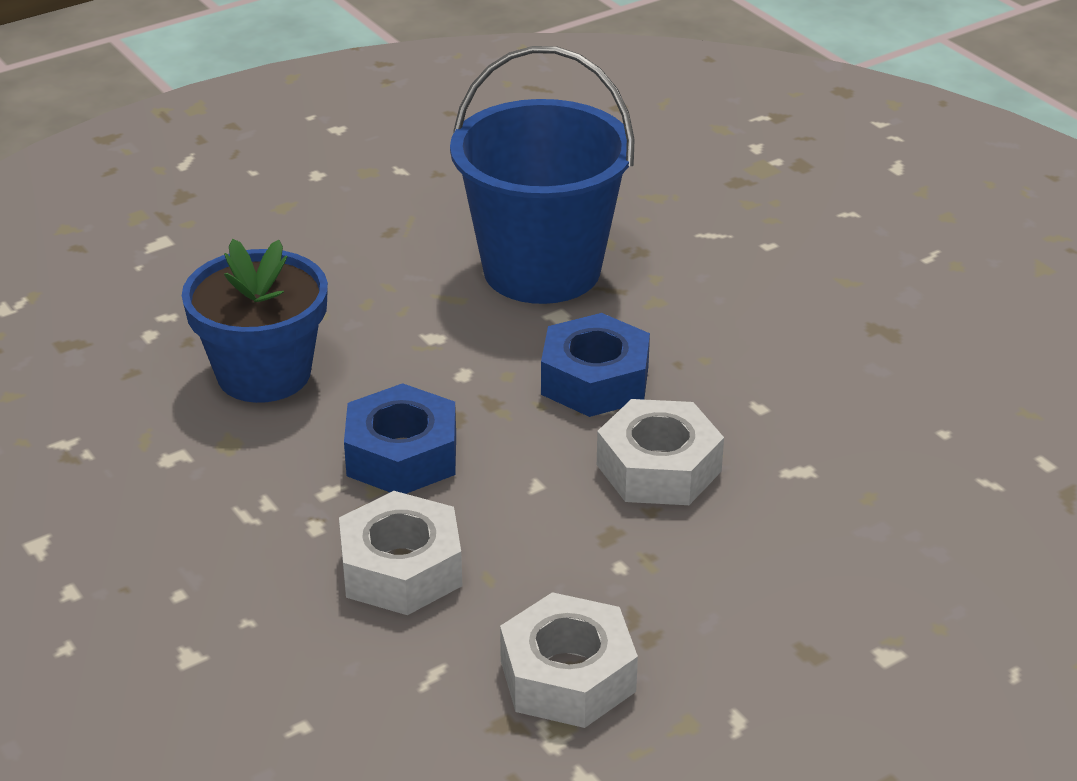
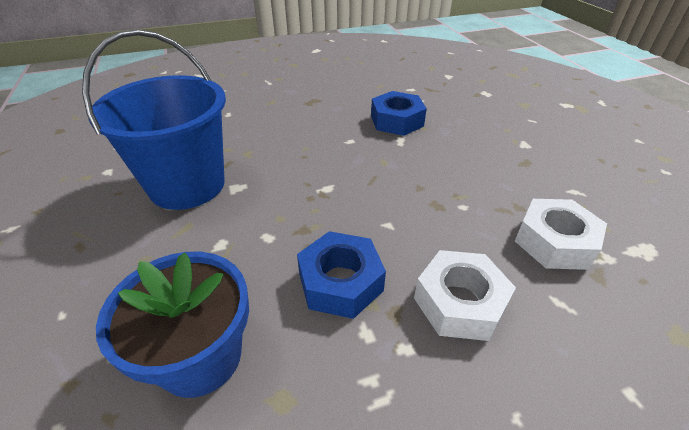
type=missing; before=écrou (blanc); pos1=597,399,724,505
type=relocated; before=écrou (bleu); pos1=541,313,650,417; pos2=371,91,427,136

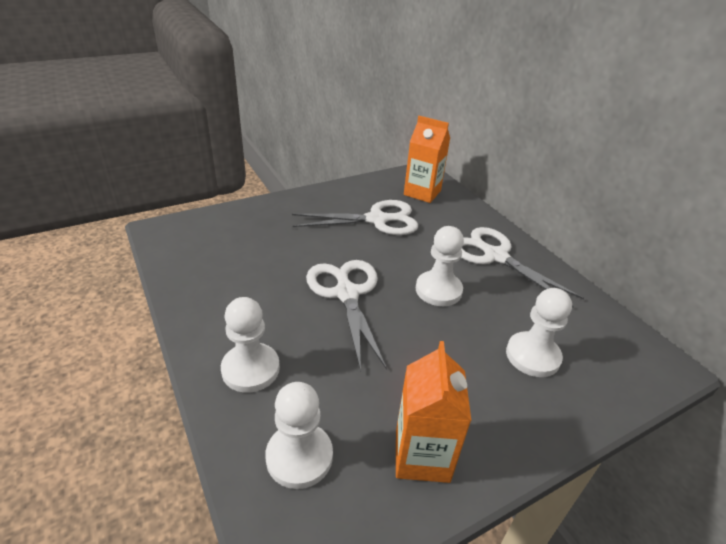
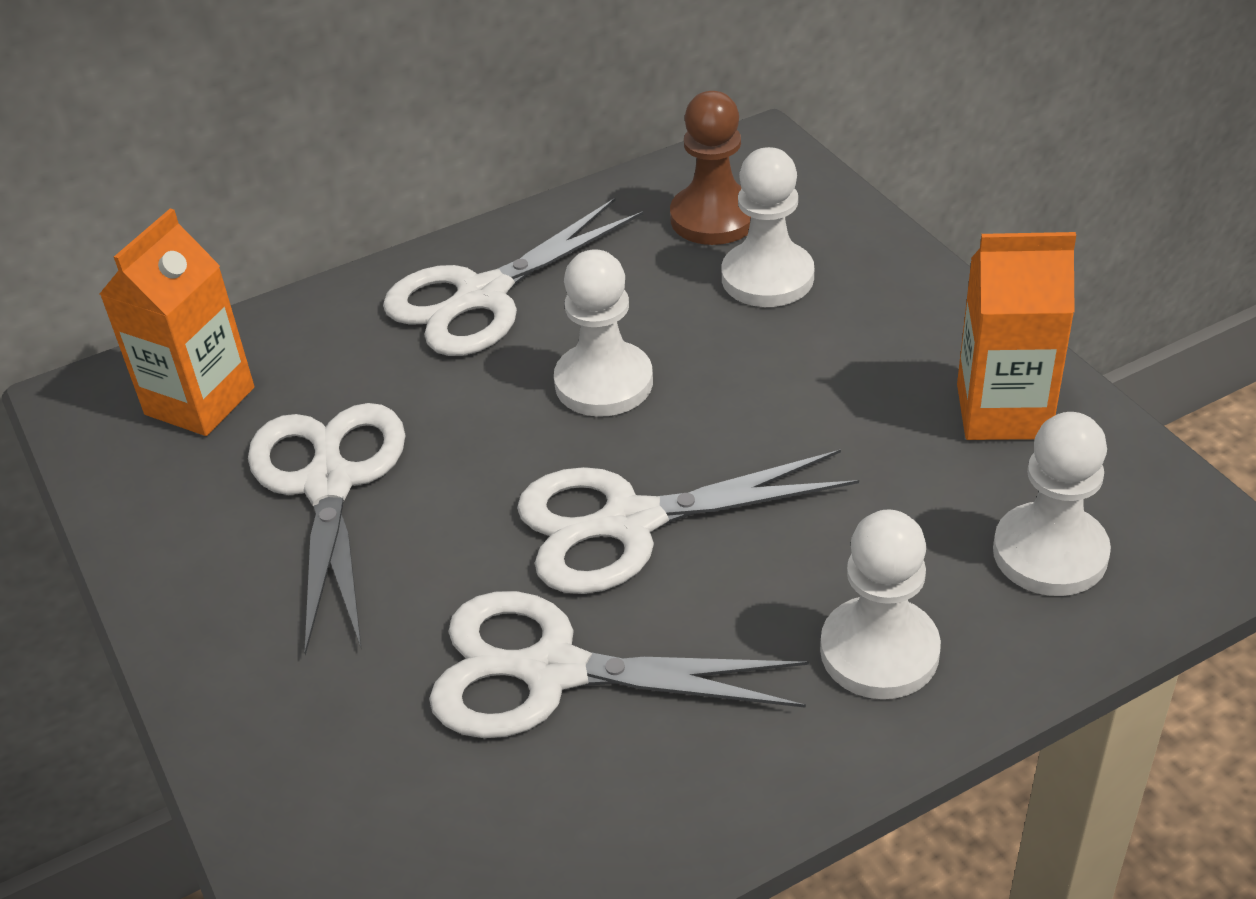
type=appeared; after=ciseaux (blanc); pos2=429,591,809,738
type=appeared; after=pion (marron); pos2=670,91,751,245

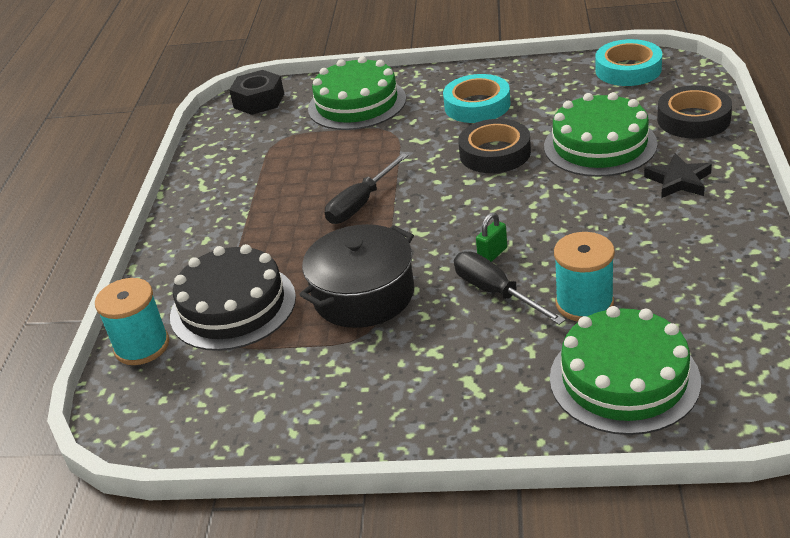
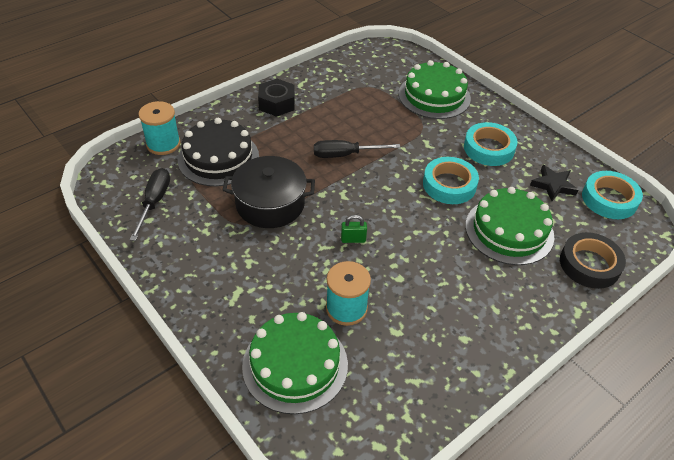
type=relocated; before=écrou (noir); pos1=229,70,284,115; pos2=258,79,295,117
type=relocated; before=tournevis (noir); pos1=454,251,566,325; pos2=130,168,170,241
type=relocated; before=étoile (noir); pos1=644,153,712,198; pos2=530,165,578,201
type=colour; before=ruban adhésif (noir); after=ruban adhésif (turquoise); pos1=458,119,531,173; pos2=423,157,479,204

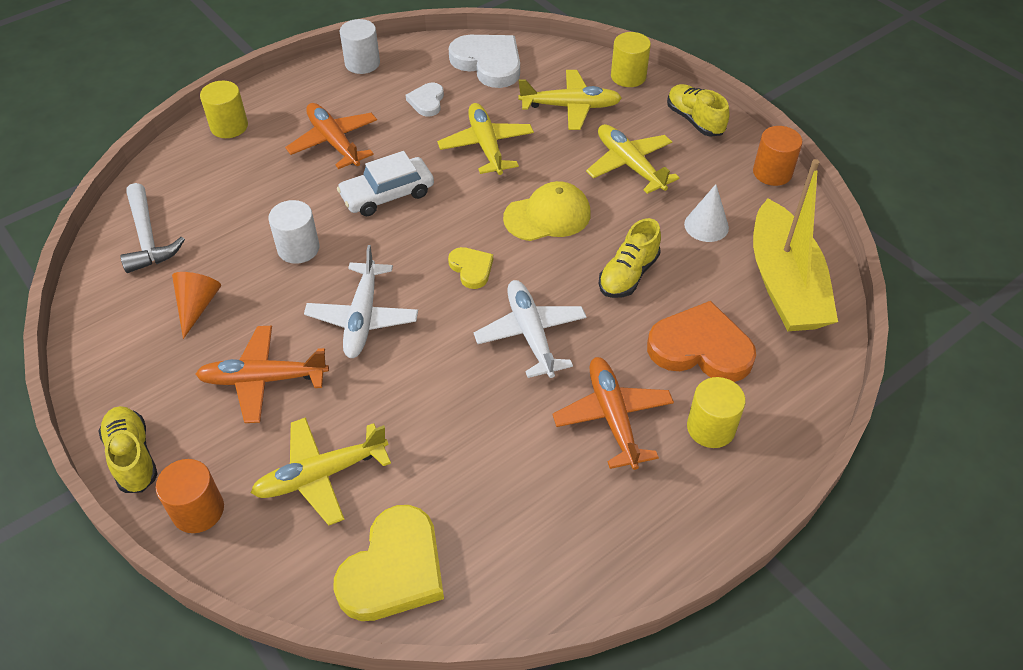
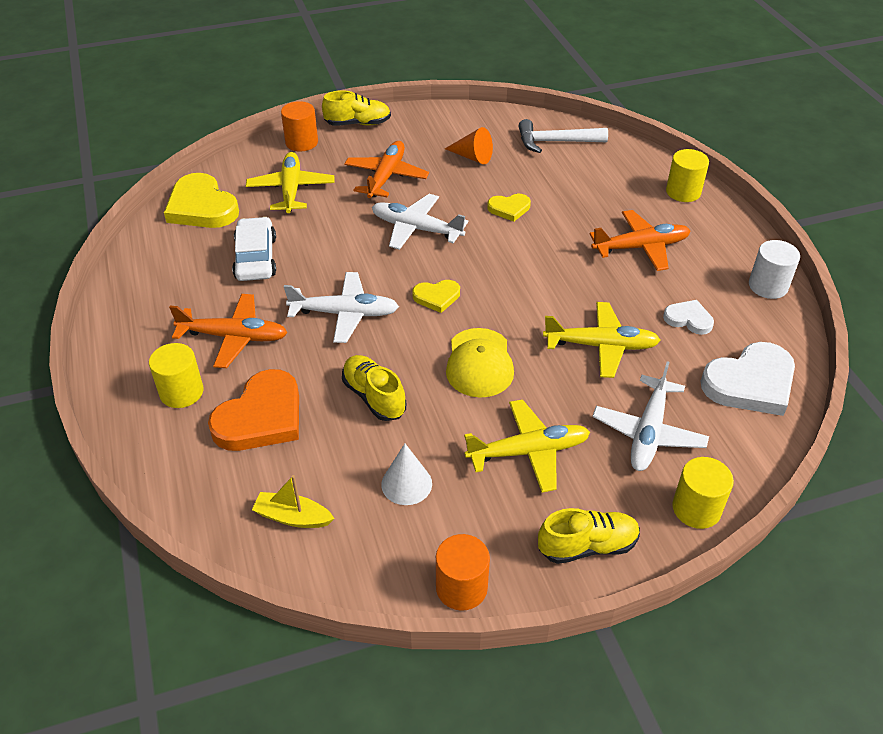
type=relocated; before=voiture (blanc); pos1=337,151,434,216; pos2=232,217,276,281
type=exchanged; before=cylindre (blanc); after=cœur (jaune); pos1=268,200,319,264; pos2=487,194,531,222
type=colour; before=avion (jaune); after=avion (blanc); pos1=518,70,622,130; pos2=592,361,709,471
type=size; before=bateau (jaune); pos1=753,159,838,331; pos2=252,475,335,528; scale=0.44

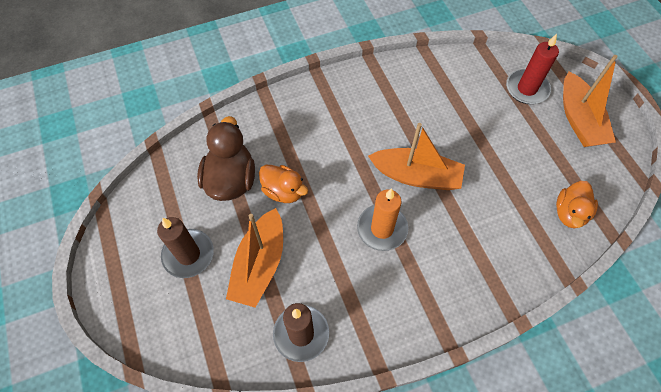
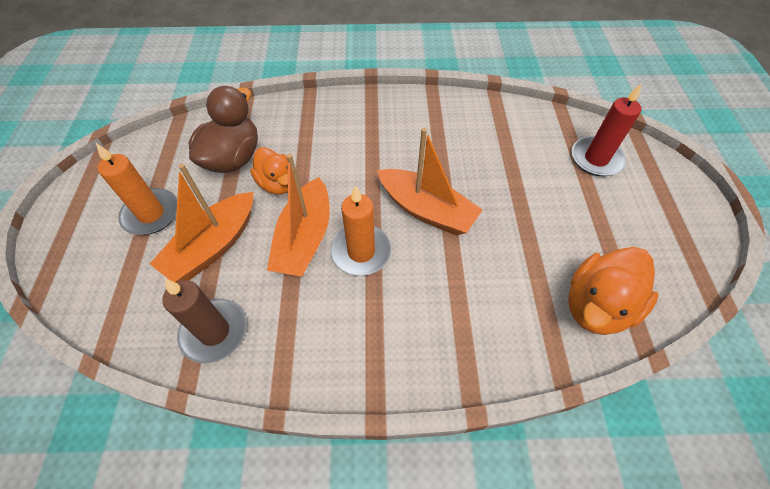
type=relocated; before=bateau (orange); pos1=563,55,618,147; pos2=267,154,330,277
type=colour; before=bougie (marron); after=bougie (orange); pos1=157,217,214,278; pos2=96,143,177,235
type=size; before=canard (orange); pos1=556,181,598,228; pos2=568,247,659,335; scale=1.51

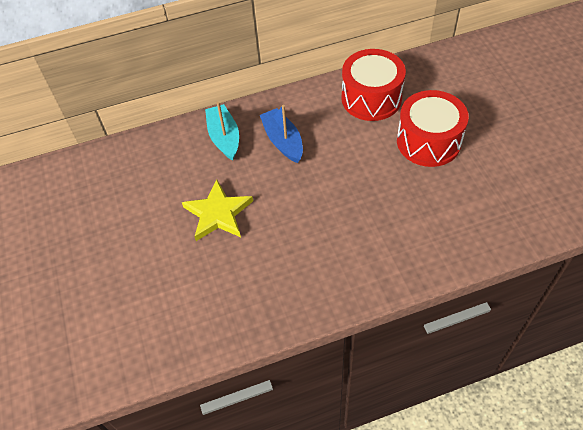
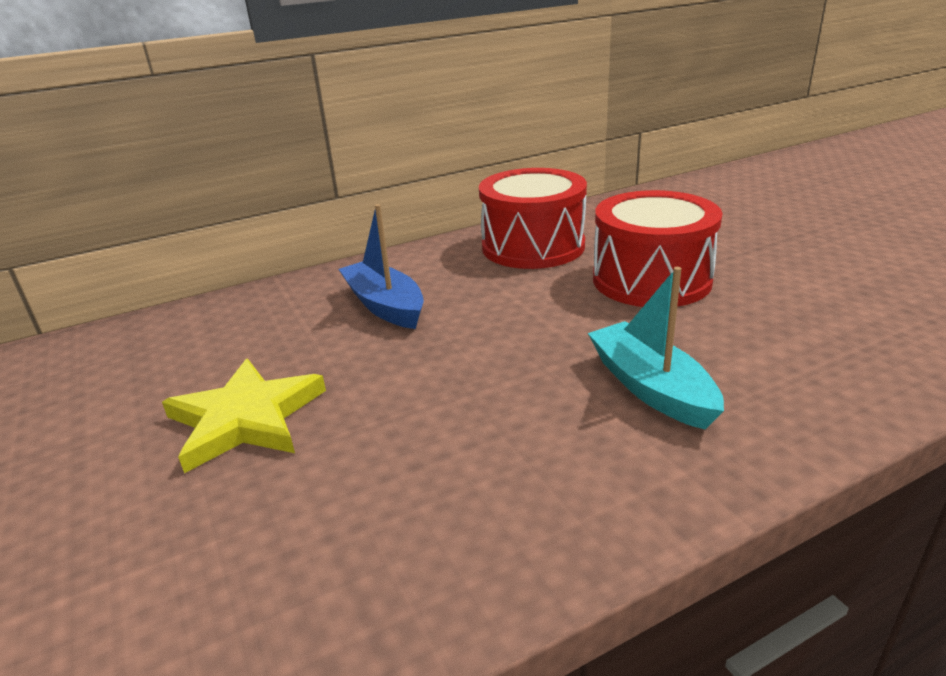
type=relocated; before=bateau (turquoise); pos1=205,102,239,161; pos2=588,267,724,430

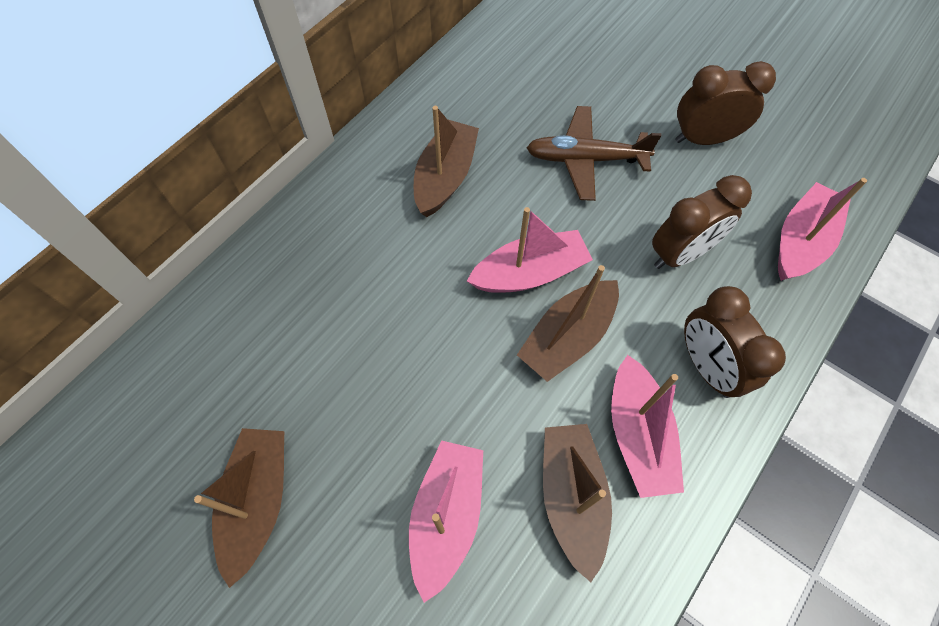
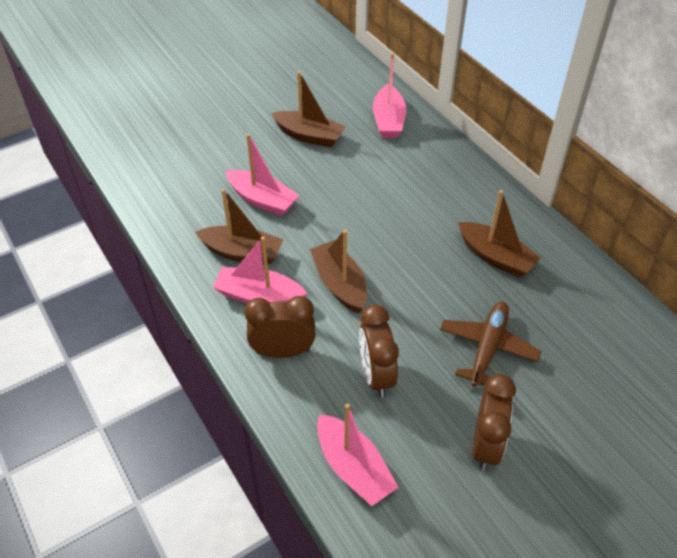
type=relocated; before=bateau (rose); pos1=467,207,593,293; pos2=373,53,406,138

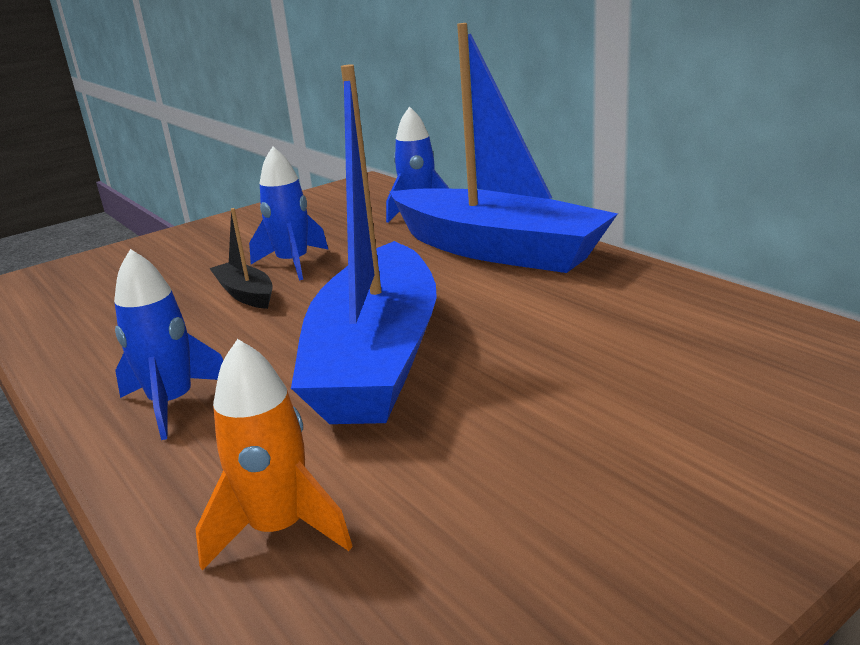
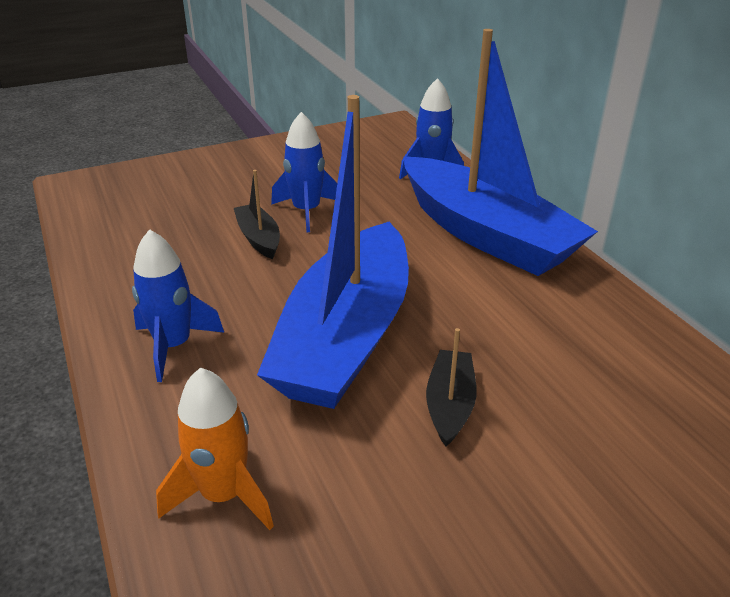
type=appeared; after=bateau (noir); pos2=426,328,477,447

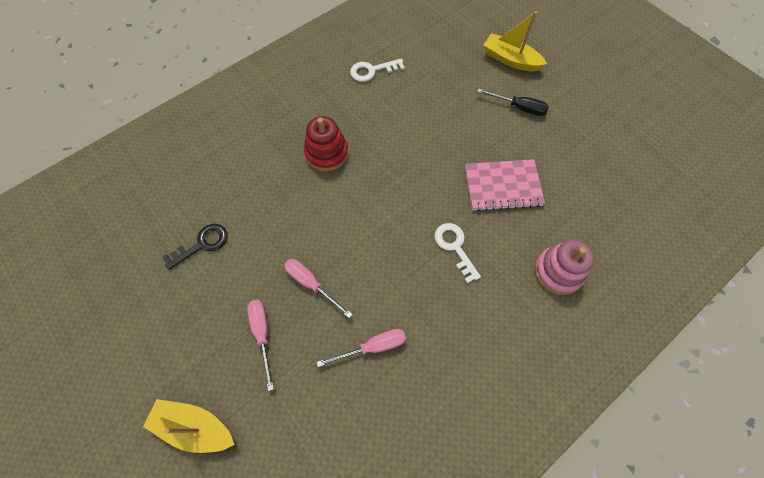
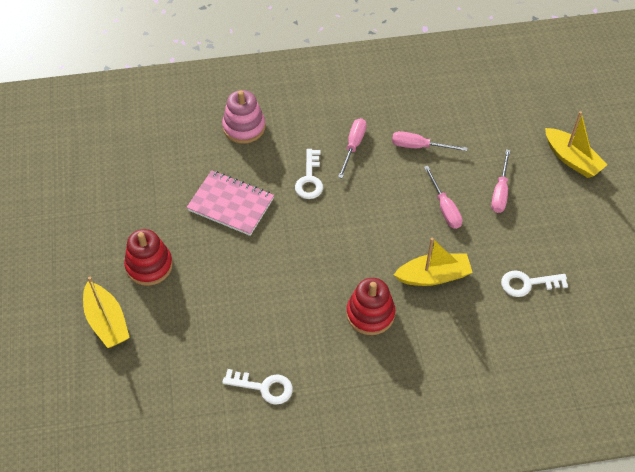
type=appeared; after=tournevis (rose); pos2=338,118,367,178
type=appeared; after=bateau (jaune); pos2=394,238,473,286
type=exchanged; before=tournevis (noir); after=jouet à empiler (rouge); pos1=477,88,549,116; pos2=124,229,173,286
type=colour; before=clé (noir); after=clé (blanc); pos1=162,224,228,270; pos2=501,270,568,297

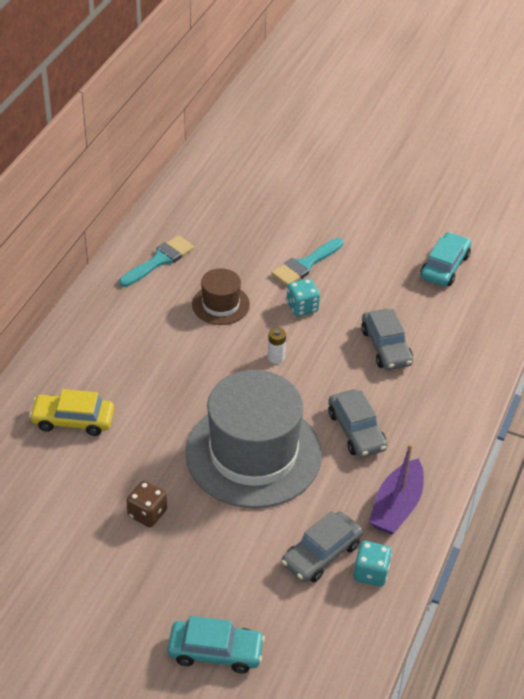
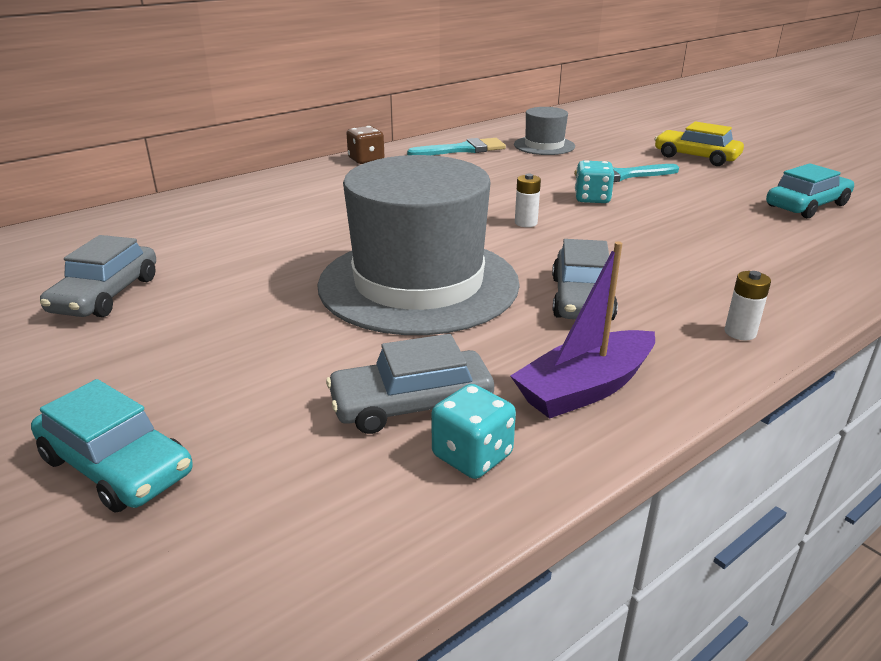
type=missing; before=chapeau (marron); pos1=192,268,250,325
type=appeared; after=chapeau (gris); pos2=514,107,575,155
type=appeared; after=pile (blanc); pos2=724,271,771,340
type=relocated; before=voiture (jaune); pos1=29,389,114,436; pos2=654,122,744,166
type=relocated; before=dé (marron); pos1=126,481,167,527; pos2=346,126,384,164
type=relocated; before=voiture (gris); pos1=361,309,413,370; pos2=40,235,156,317

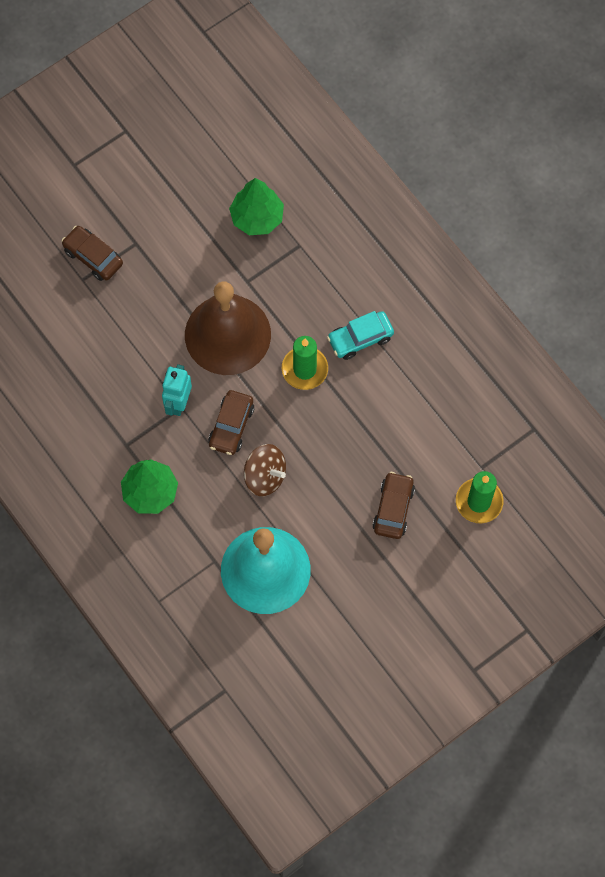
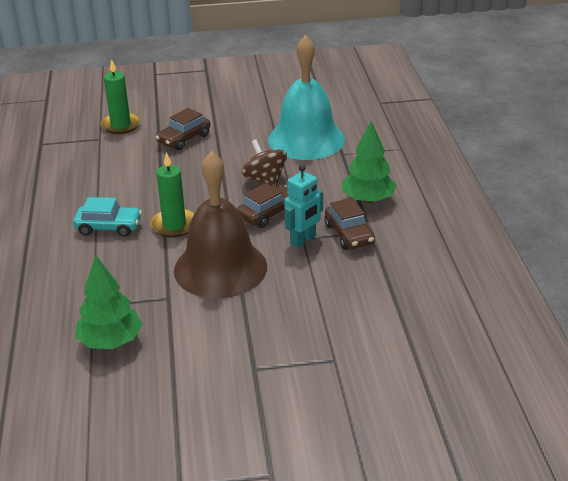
type=relocated; before=voiture (marron); pos1=61,226,123,281; pos2=325,198,375,250

